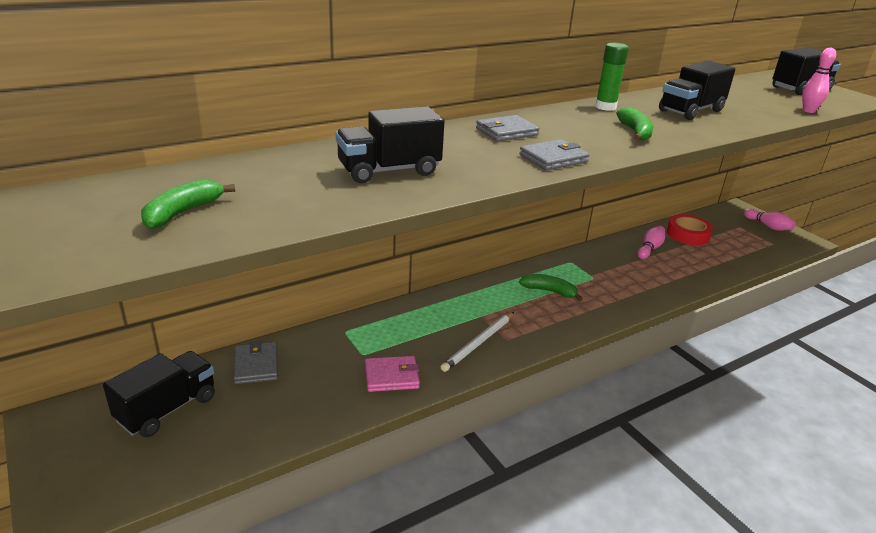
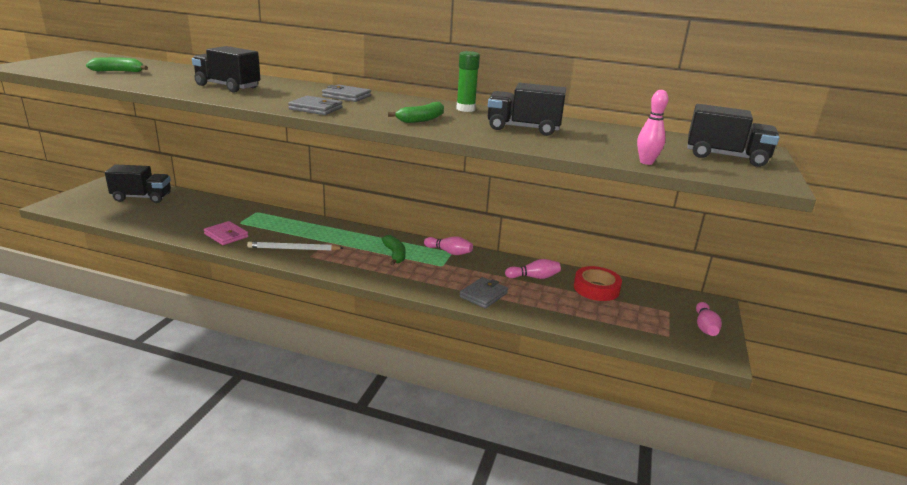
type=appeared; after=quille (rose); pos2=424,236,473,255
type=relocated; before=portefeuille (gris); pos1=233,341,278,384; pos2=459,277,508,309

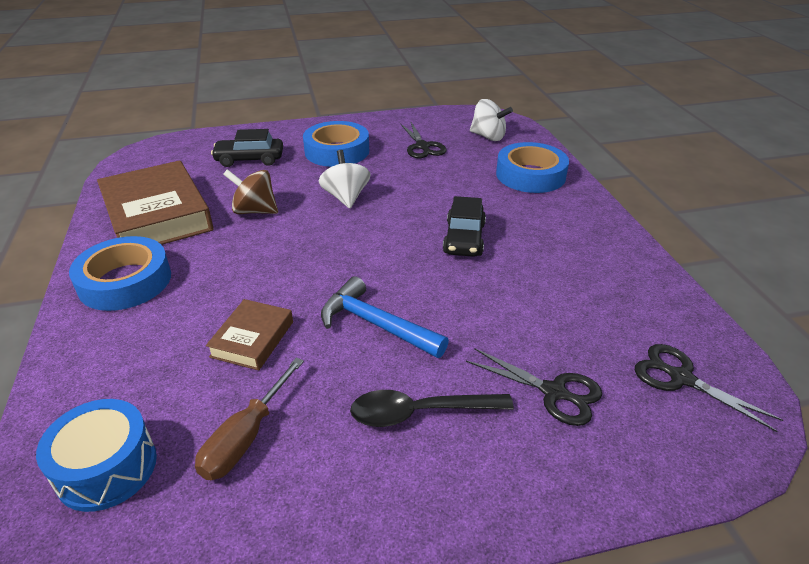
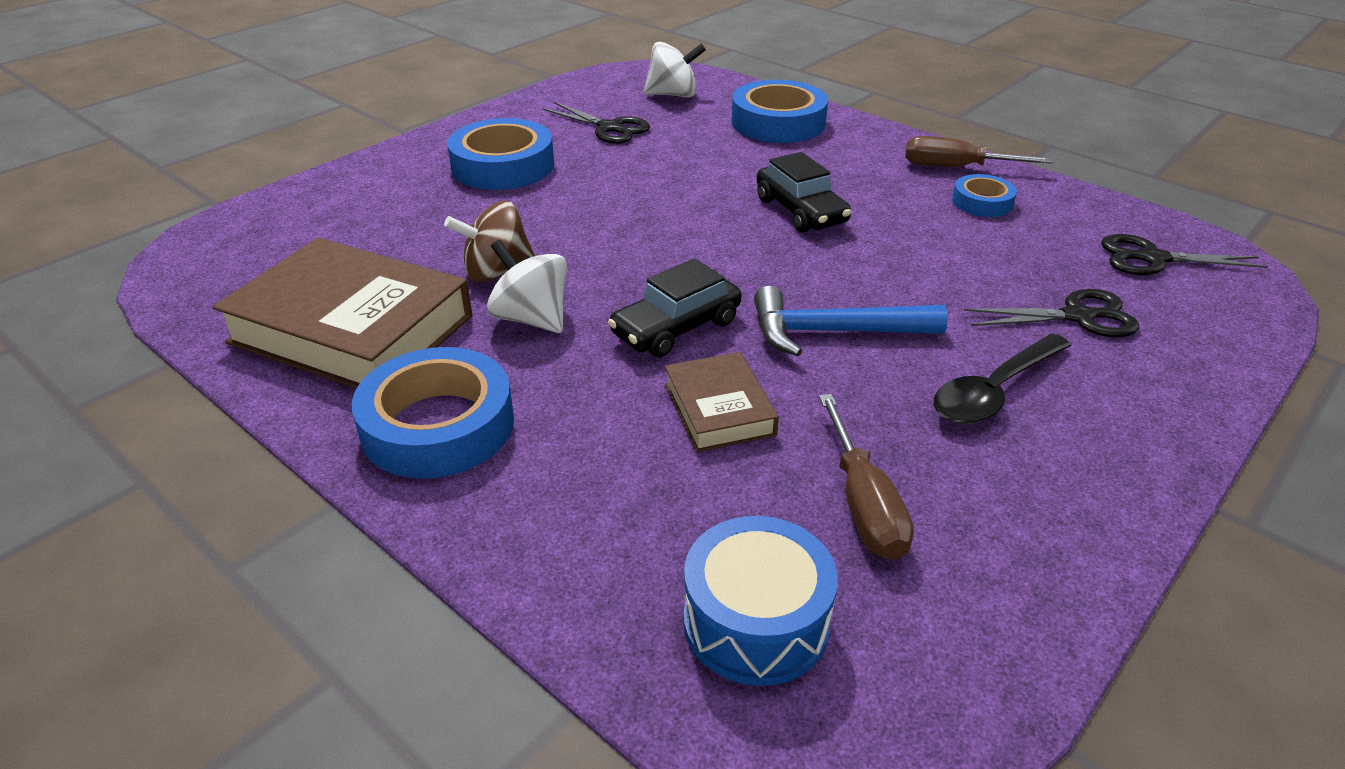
type=appeared; after=tournevis (marron); pos2=905,136,1053,167
type=appeared; after=ruban adhésif (bleu); pos2=952,174,1017,217
type=relocated; before=voiture (noir); pos1=211,129,283,167; pos2=608,258,741,357
type=relocated; before=toupie (blanc); pos1=319,150,370,208; pos2=487,240,567,333

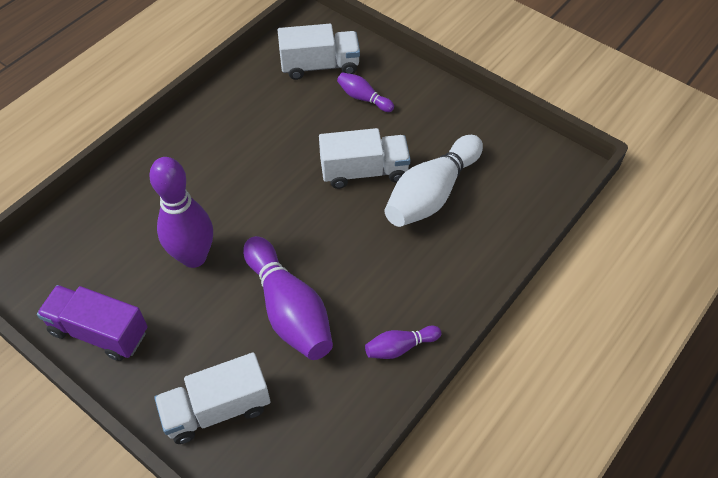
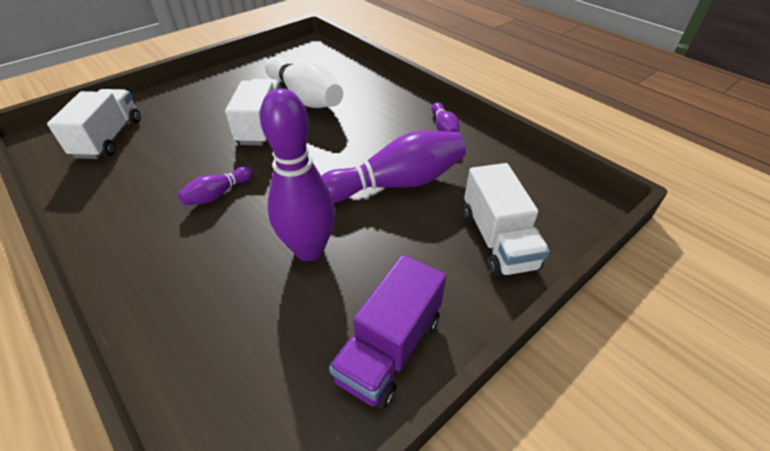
type=relocated; before=quille (violet); pos1=337,72,394,112; pos2=178,166,253,205

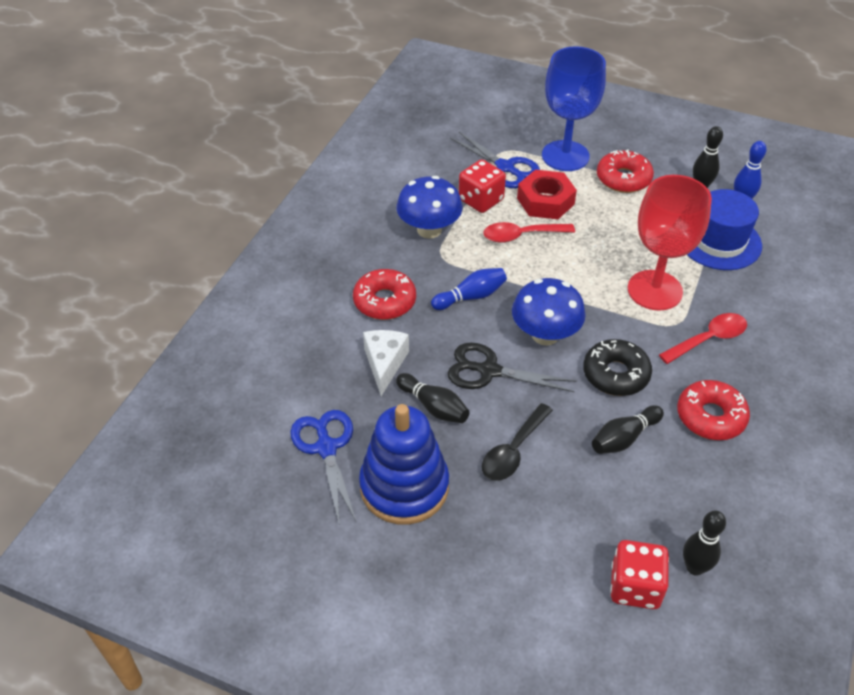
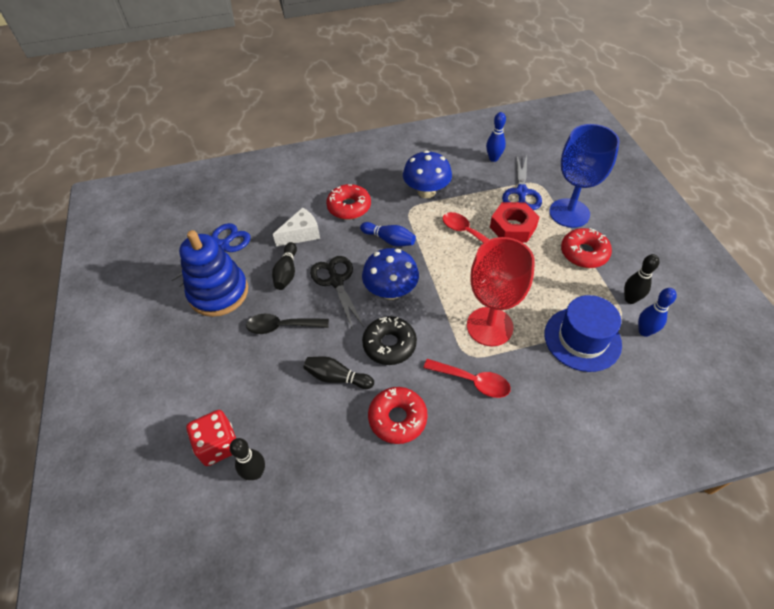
type=missing; before=dé (rouge); pos1=459,159,506,213
type=appeared; after=quille (bleu); pos2=486,112,506,162

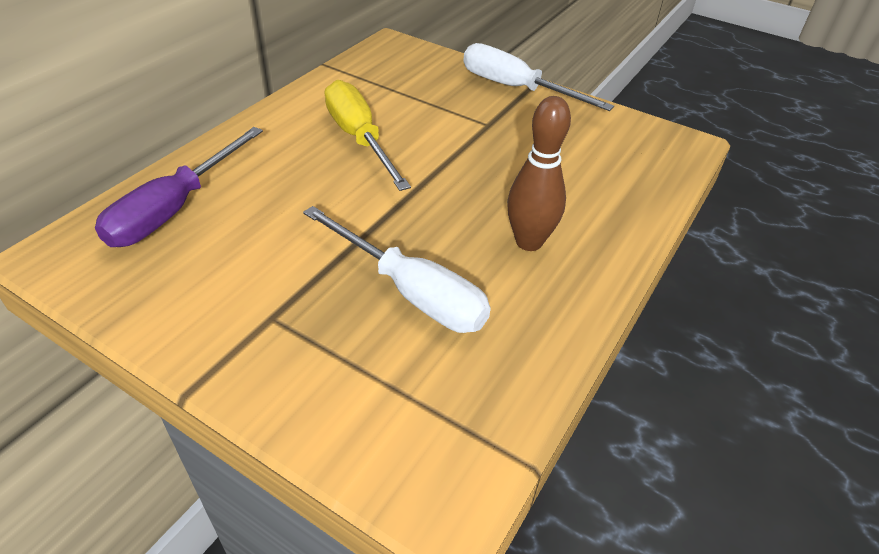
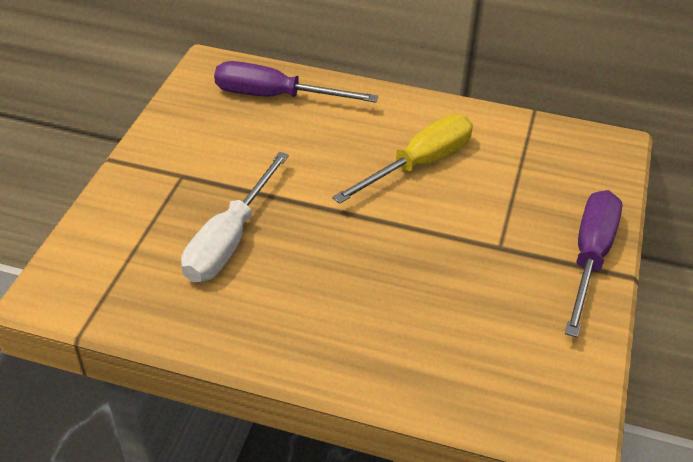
type=missing; before=quille (marron); pos1=507,96,571,251
type=colour; before=tournevis (blanc); after=tournevis (violet); pos1=463,43,614,111; pos2=565,190,622,338

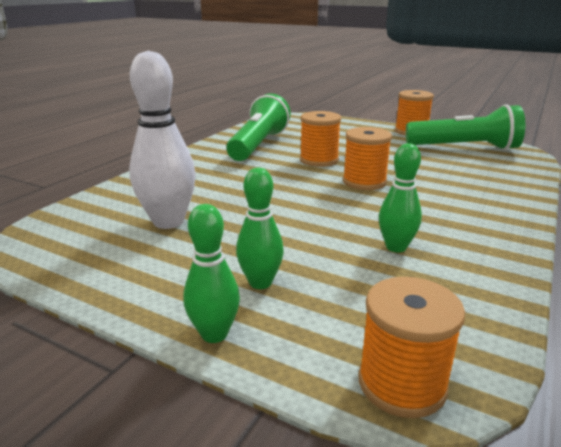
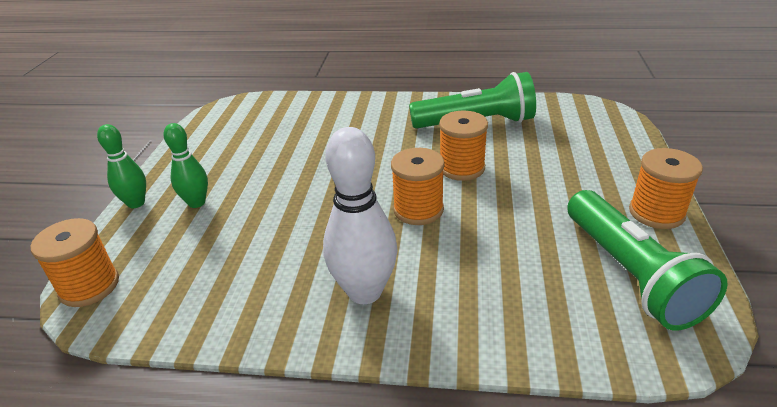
type=missing; before=quille (vert); pos1=379,143,422,253
type=relocated; before=quille (blanc); pos1=129,51,196,229; pos2=323,127,398,304

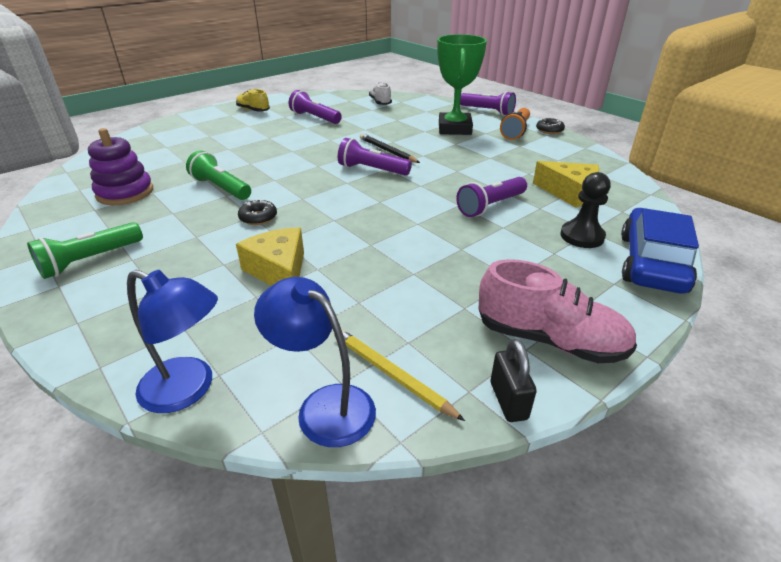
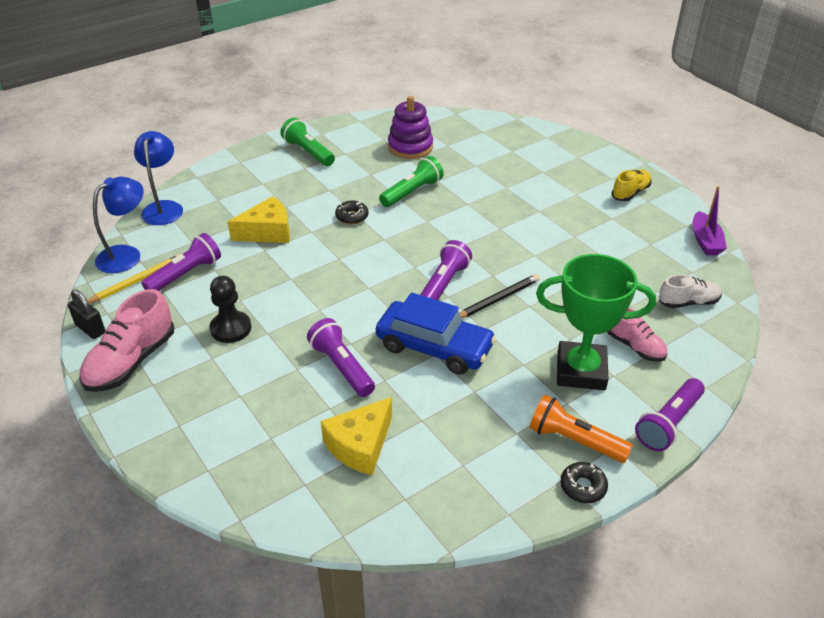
type=appeared; after=chaussure (rose); pos2=607,308,667,362
type=appeared; after=bateau (violet); pos2=693,186,727,255
type=relocated; before=lampe de poche (violet); pos1=289,90,342,124; pos2=141,233,221,291
type=relocated; before=pion (noir); pos1=561,172,611,248; pos2=210,276,251,343
type=relocated; before=voiture (bleu); pos1=621,208,699,293; pos2=376,292,496,375
type=spun; before=lampe (bleu); pos1=127,270,218,413; pos2=134,131,183,225; turn=150
type=spun; before=cadenas (noir); pos1=491,339,537,422; pos2=68,289,105,339; turn=45

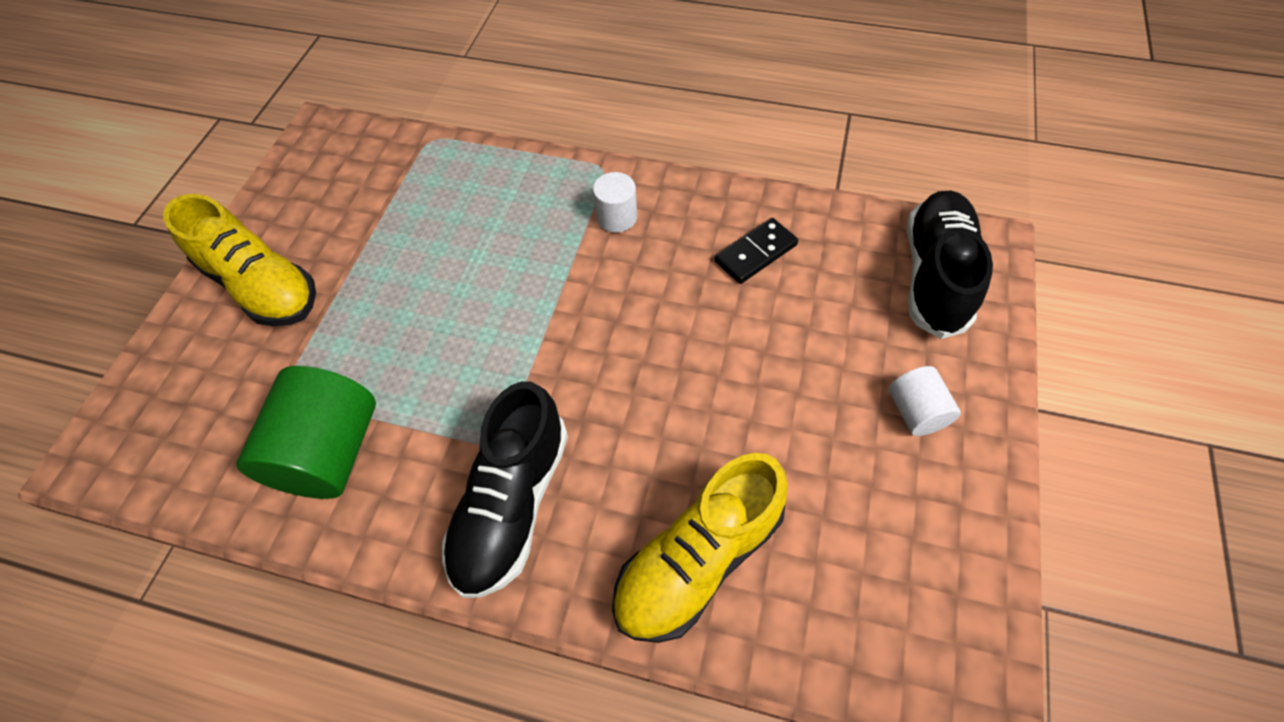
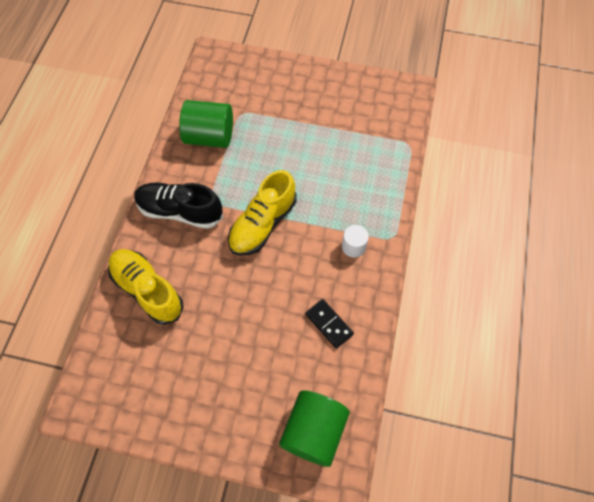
type=missing; before=cylindre (blanc); pos1=889,366,961,436
type=relocated; before=chaussure (jaune); pos1=163,194,316,326; pos2=228,170,297,256
type=exchanged; before=chaussure (noir); after=cylindre (vert); pos1=907,190,993,339; pos2=279,390,350,467

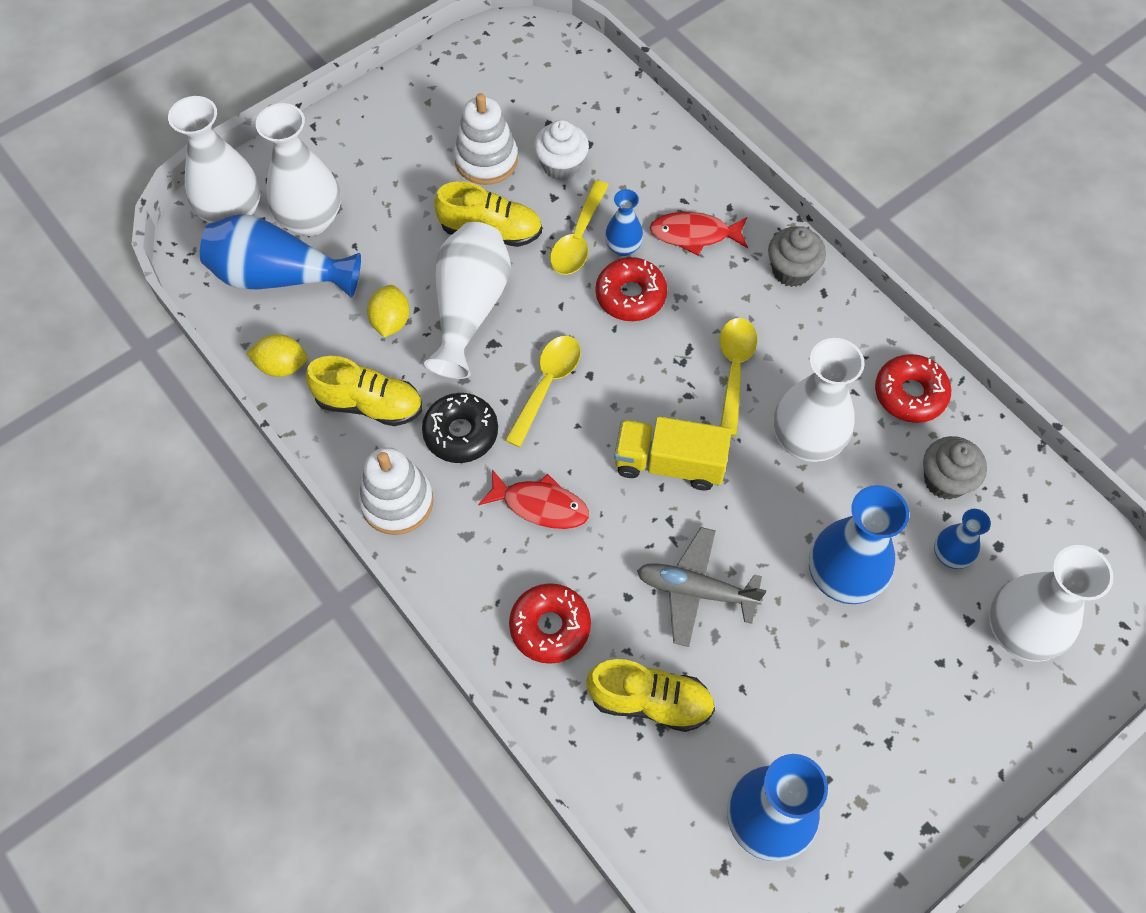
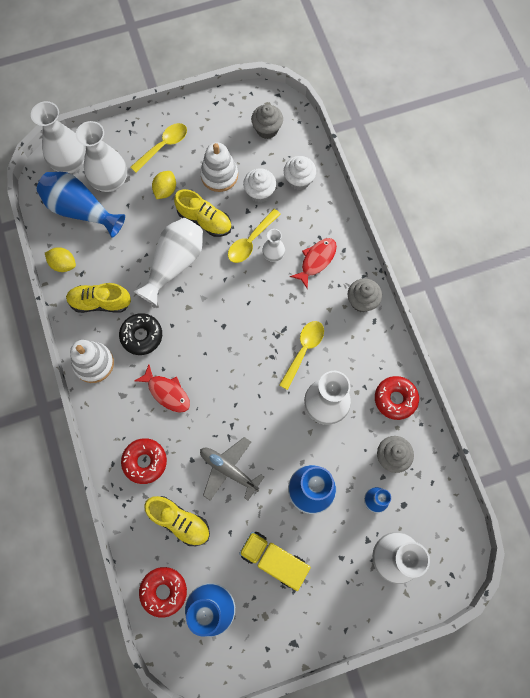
type=appeared; after=muffin (gris); pos2=251,104,283,139
type=appeared; after=muffin (blanc); pos2=284,156,316,190
type=relocated; before=citron (jaune); pos1=367,285,410,337; pos2=152,171,176,199
type=relocated; before=cuillère (jaune); pos1=505,336,581,447; pos2=131,123,187,173
type=relocated; before=beignet (rouge); pos1=595,257,667,321; pos2=139,567,187,618
type=relocated; before=camion (jaune); pos1=614,416,732,491; pos2=239,532,311,591
type=colour; before=vase (bleu); after=vase (blanc); pos1=605,189,643,256; pos2=262,229,285,262
type=spun; before=chaussure (jaune); pos1=306,356,422,426; pos2=66,283,131,313; turn=150
type=spun; before=poisson (rouge); pos1=650,212,748,256; pos2=290,238,337,289; turn=105

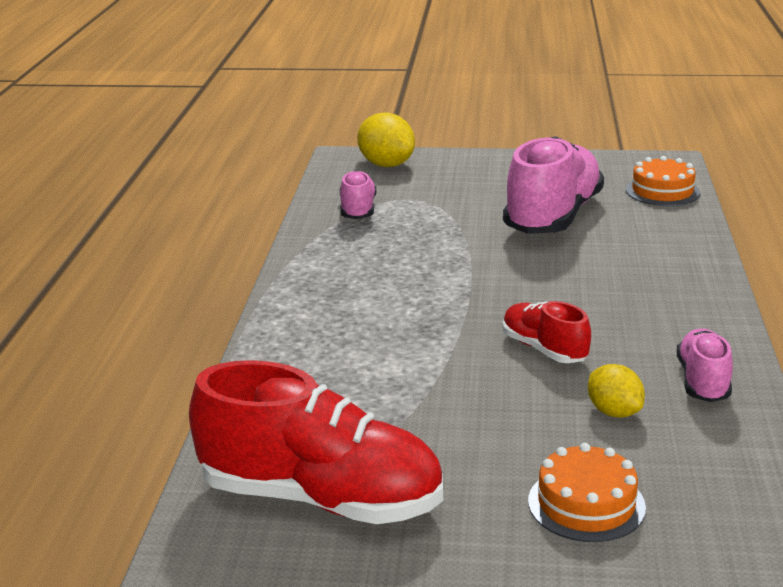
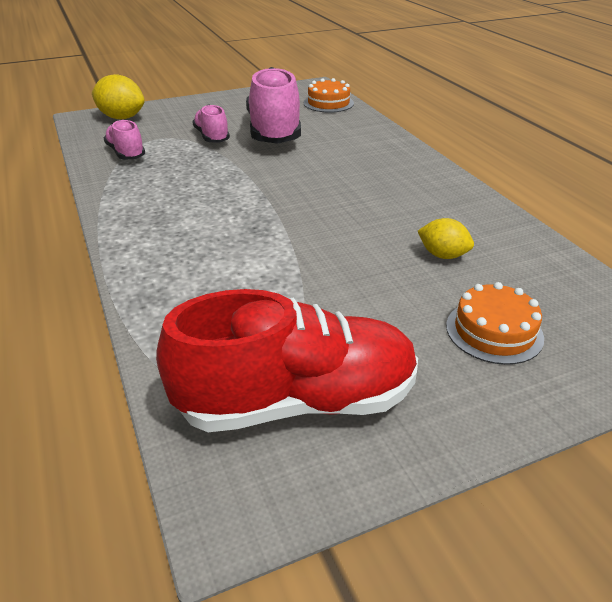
type=missing; before=chaussure (rouge); pos1=502,301,591,363
type=relocated; before=chaussure (rose); pos1=677,328,733,402; pos2=192,104,230,142

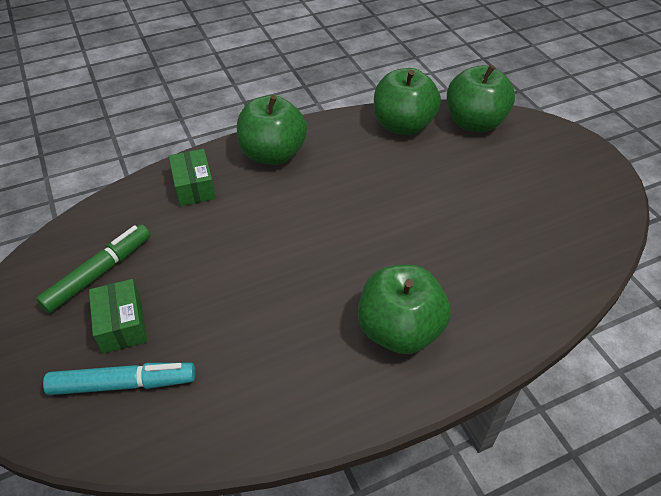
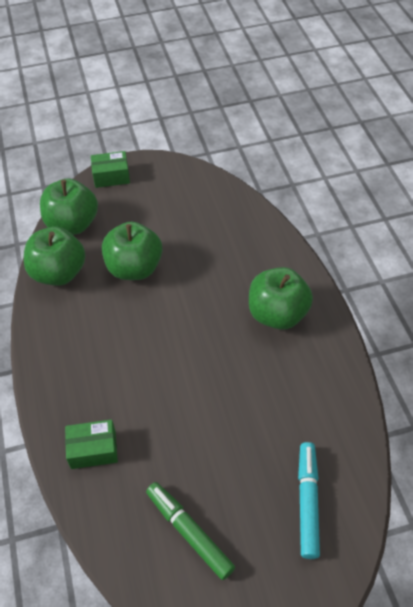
type=relocated; before=boîte (vert); pos1=89,279,147,354; pos2=91,151,130,188
type=relocated; before=pomme (vert); pos1=237,95,307,165; pos2=102,221,163,280

